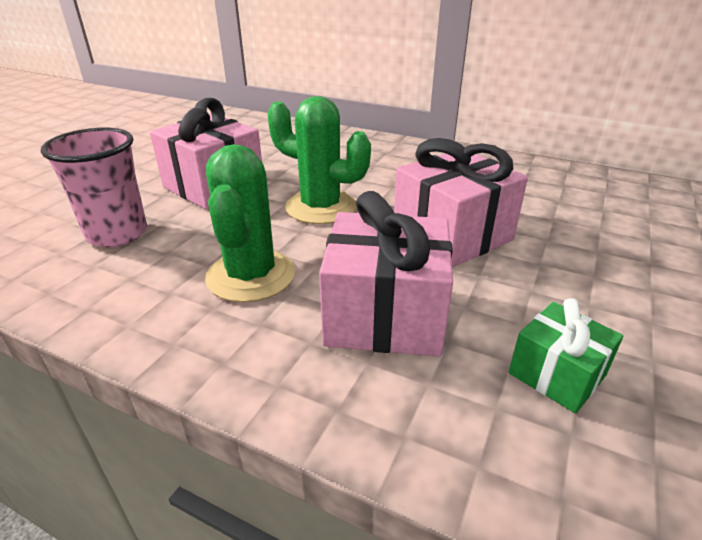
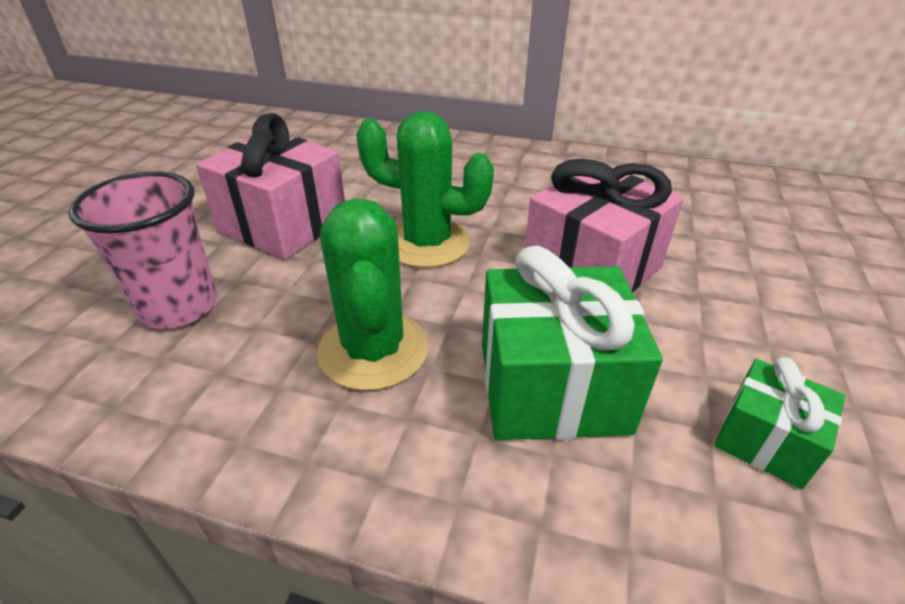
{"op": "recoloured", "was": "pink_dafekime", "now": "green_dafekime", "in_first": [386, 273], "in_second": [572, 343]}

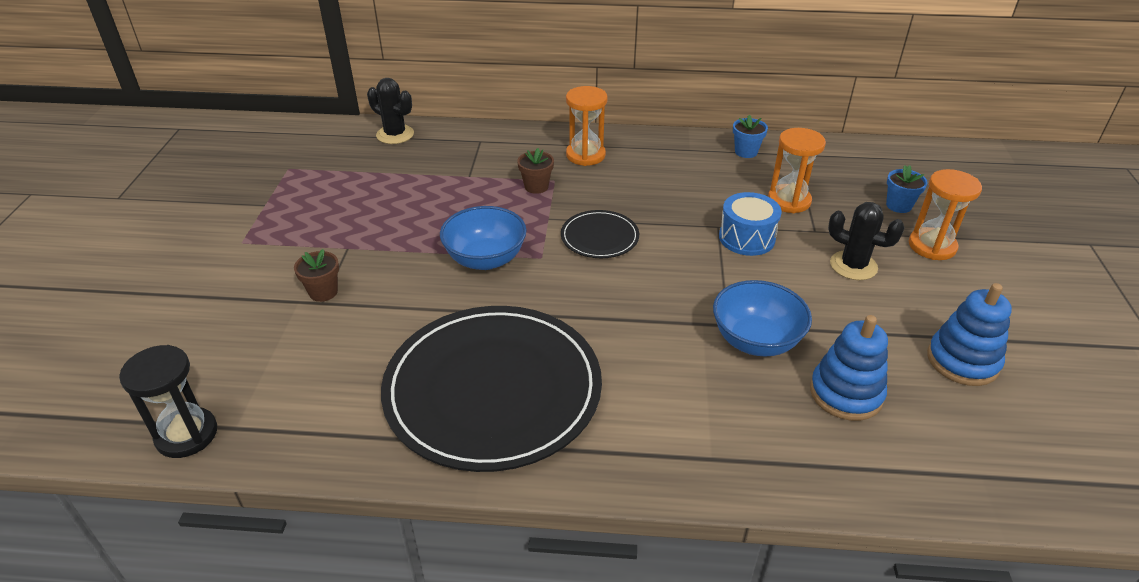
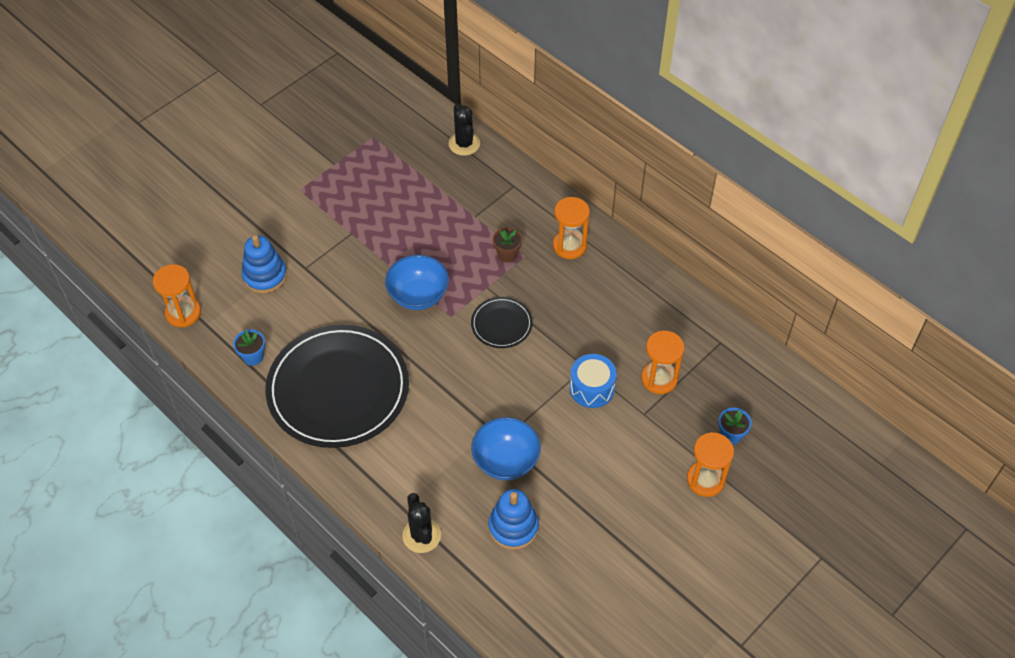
{"op": "recoloured", "was": "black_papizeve", "now": "orange_papizeve", "in_first": [168, 401], "in_second": [177, 295]}
{"op": "moved", "was": "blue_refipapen", "in_first": [750, 136], "in_second": [249, 347]}
{"op": "moved", "was": "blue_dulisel", "in_first": [969, 334], "in_second": [264, 264]}
{"op": "moved", "was": "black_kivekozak", "in_first": [866, 241], "in_second": [421, 523]}
{"op": "removed", "was": "brown_refipapen", "in_first": [316, 275]}

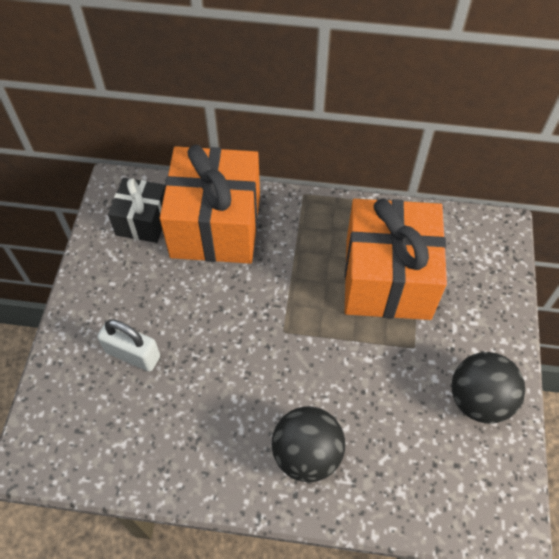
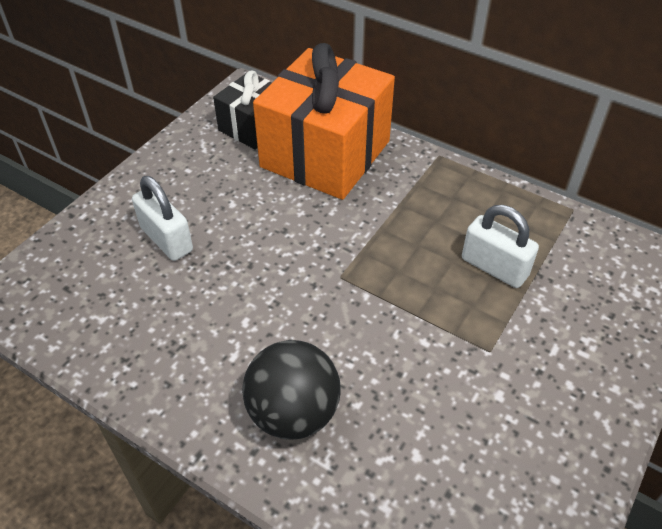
{"op": "replaced", "was": "orange_dafekime", "now": "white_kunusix", "in_first": [396, 259], "in_second": [500, 246]}
{"op": "removed", "was": "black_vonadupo", "in_first": [488, 387]}

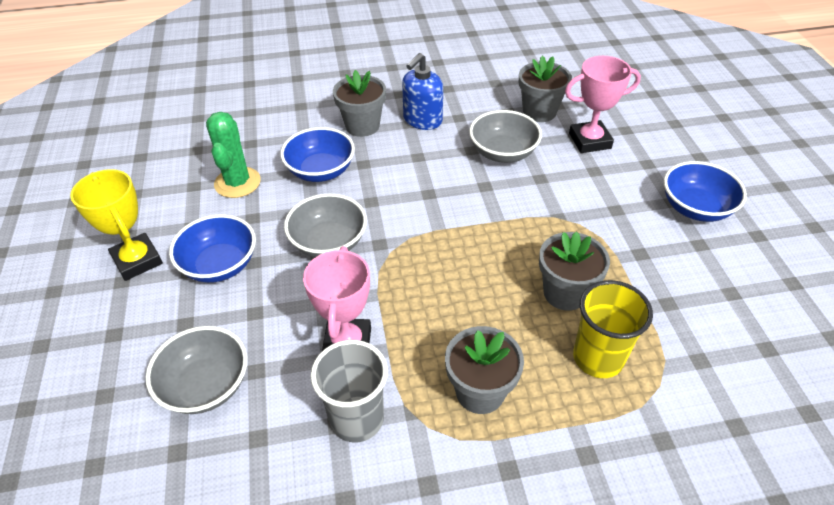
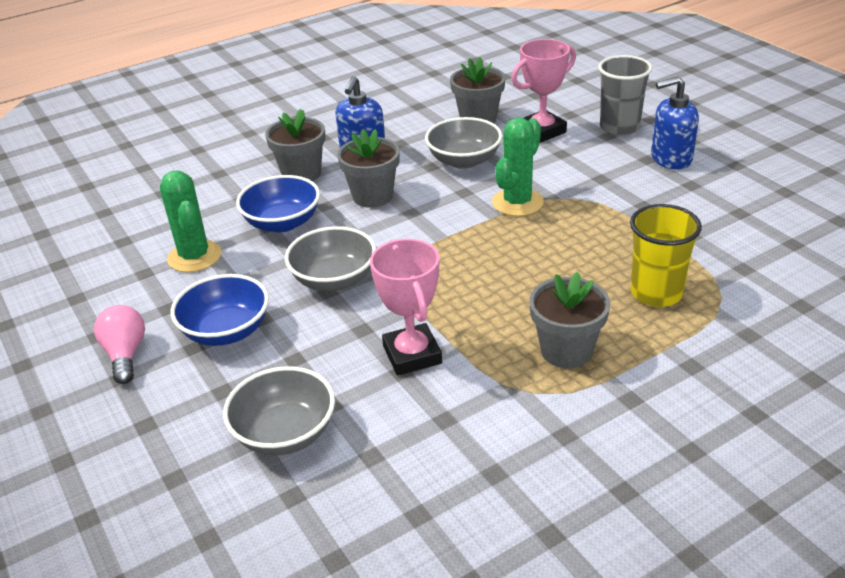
{"op": "replaced", "was": "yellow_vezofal", "now": "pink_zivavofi", "in_first": [116, 225], "in_second": [119, 344]}
{"op": "moved", "was": "grey_refipapen", "in_first": [574, 271], "in_second": [368, 168]}
{"op": "added", "now": "green_kivekozak", "in_second": [518, 167]}
{"op": "moved", "was": "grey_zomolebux", "in_first": [349, 391], "in_second": [625, 95]}
{"op": "replaced", "was": "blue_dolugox", "now": "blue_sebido", "in_first": [705, 191], "in_second": [675, 123]}

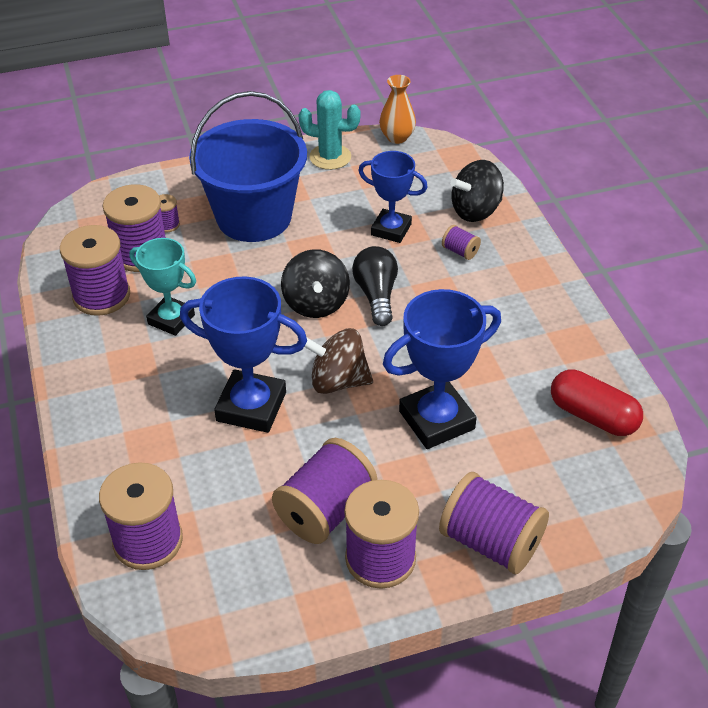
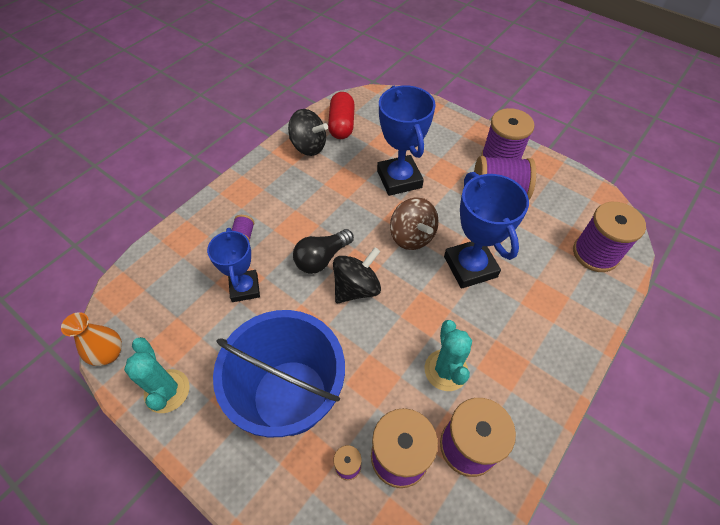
{"op": "moved", "was": "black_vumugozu", "in_first": [477, 191], "in_second": [308, 132]}
{"op": "turned", "was": "blue_vezofal", "in_first": [442, 369], "in_second": [406, 140], "clockwise": 45}
{"op": "replaced", "was": "turquoise_vezofal", "now": "turquoise_kivekozak", "in_first": [163, 287], "in_second": [448, 355]}
{"op": "removed", "was": "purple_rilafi", "in_first": [494, 523]}

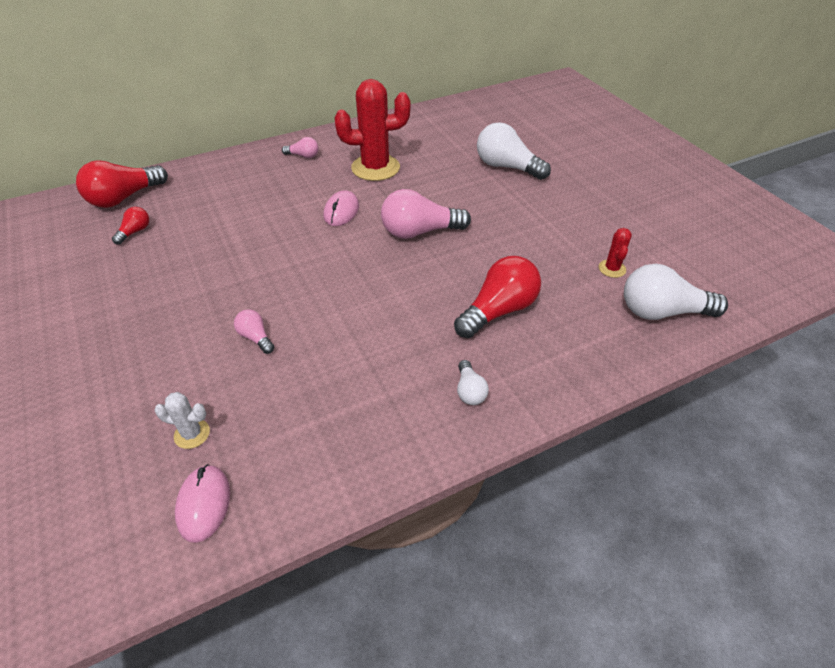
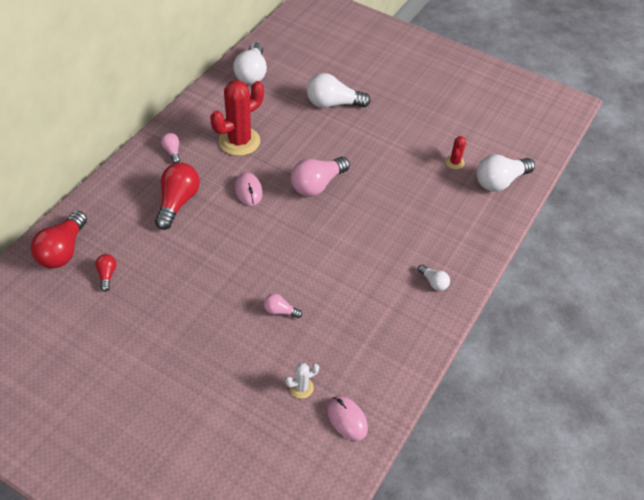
{"op": "moved", "was": "red_zivavofi", "in_first": [497, 297], "in_second": [177, 196]}
{"op": "turned", "was": "pink_zivavofi", "in_first": [300, 147], "in_second": [170, 148], "clockwise": -90}
{"op": "added", "now": "white_zivavofi", "in_second": [250, 63]}
{"op": "turned", "was": "red_kivekozak", "in_first": [615, 253], "in_second": [456, 152], "clockwise": 45}

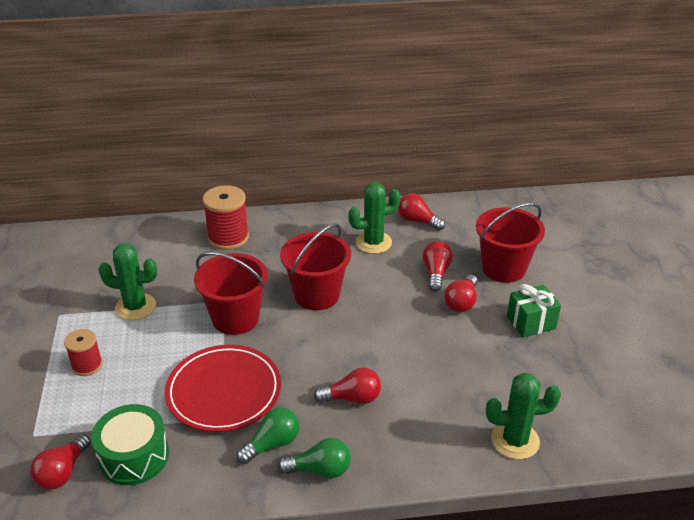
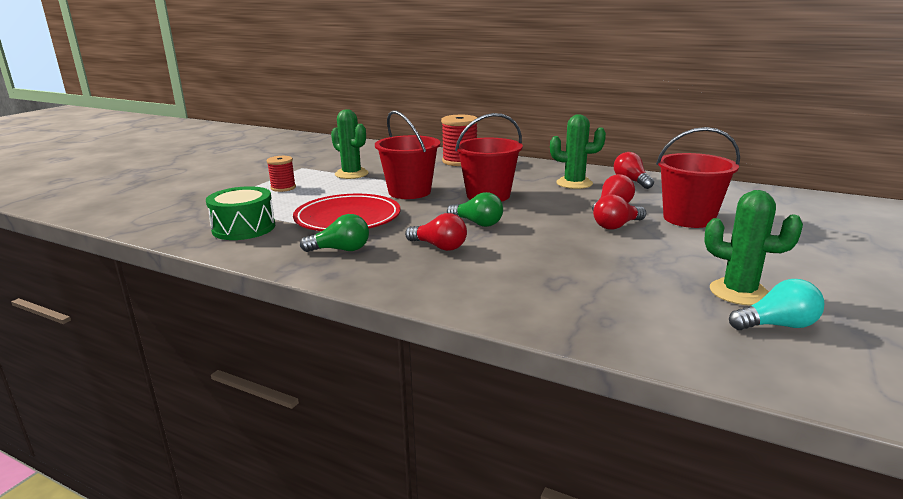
{"op": "moved", "was": "green_zivavofi", "in_first": [314, 458], "in_second": [475, 209]}
{"op": "moved", "was": "green_kivekozak", "in_first": [523, 416], "in_second": [753, 247]}
{"op": "added", "now": "turquoise_zivavofi", "in_second": [776, 304]}
{"op": "removed", "was": "red_zivavofi", "in_first": [60, 462]}
{"op": "removed", "was": "green_dafekime", "in_first": [534, 311]}

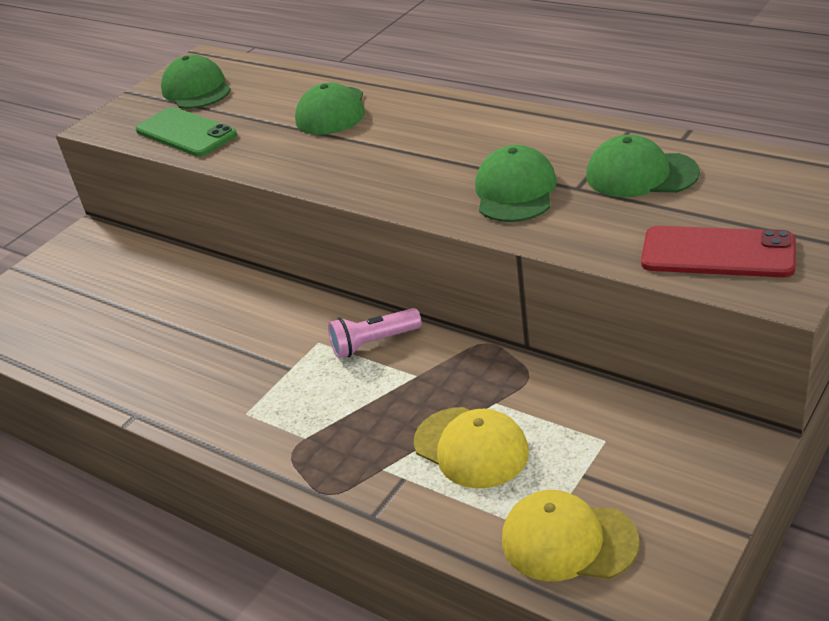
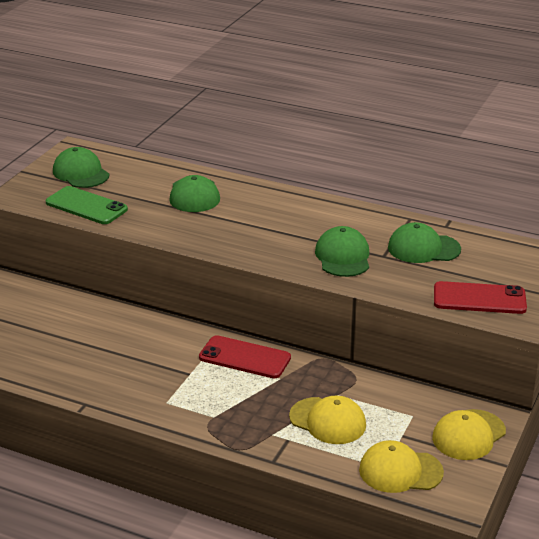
{"op": "replaced", "was": "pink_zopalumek", "now": "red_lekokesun", "in_first": [375, 333], "in_second": [245, 356]}
{"op": "added", "now": "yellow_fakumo", "in_second": [469, 434]}

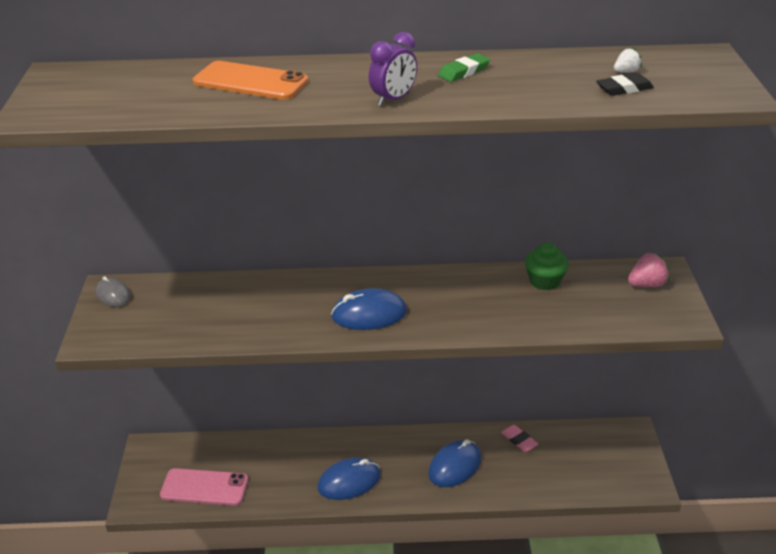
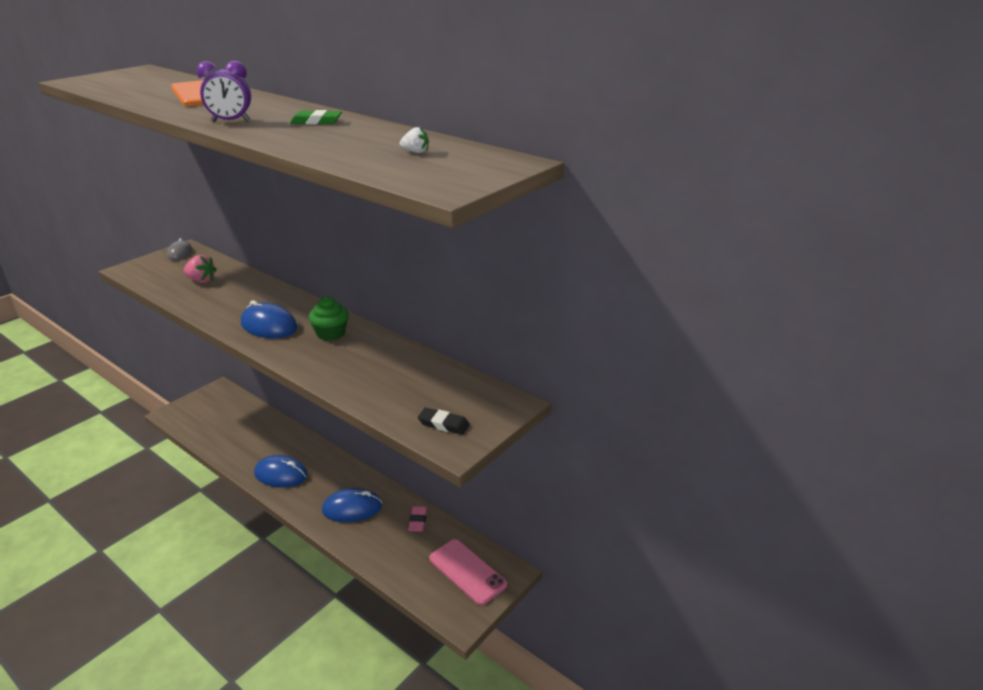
{"op": "moved", "was": "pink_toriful", "in_first": [649, 269], "in_second": [200, 269]}
{"op": "moved", "was": "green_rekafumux", "in_first": [547, 266], "in_second": [328, 318]}
{"op": "moved", "was": "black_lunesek", "in_first": [625, 84], "in_second": [444, 421]}
{"op": "moved", "was": "pink_lekokesun", "in_first": [204, 487], "in_second": [468, 572]}

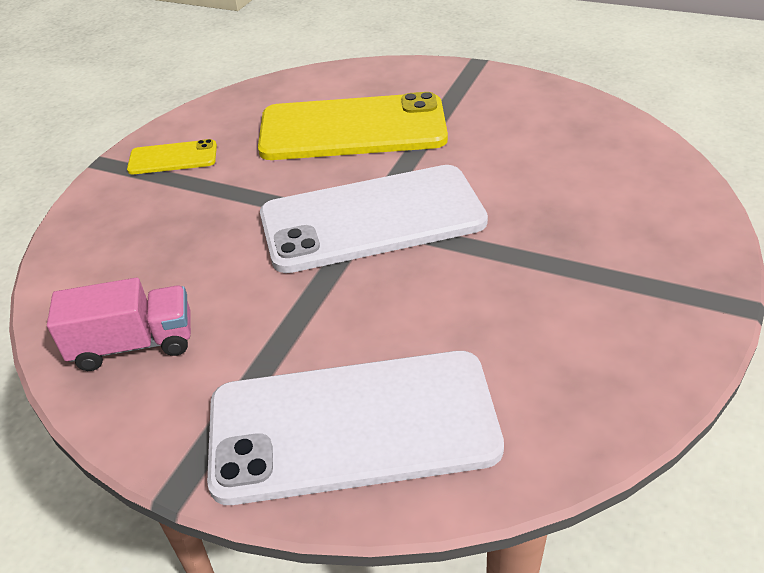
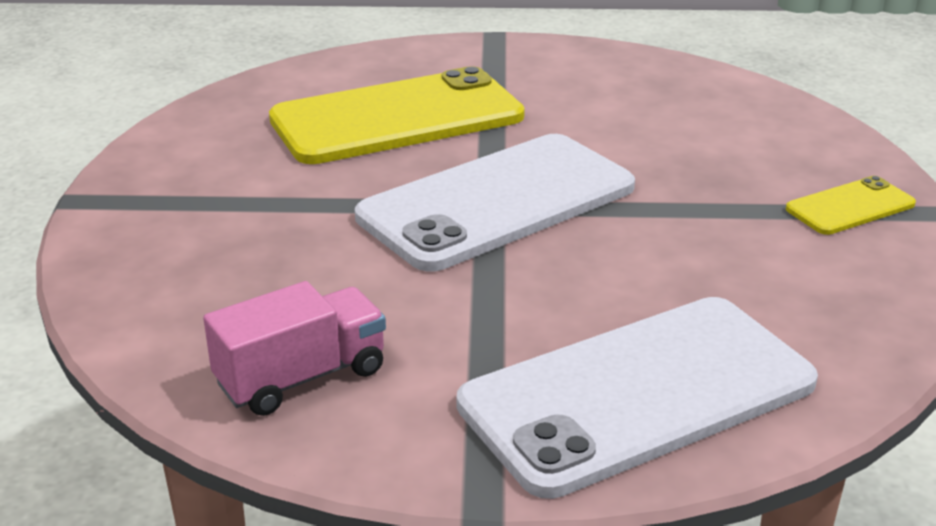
{"op": "moved", "was": "yellow_lekokesun", "in_first": [172, 156], "in_second": [851, 205]}

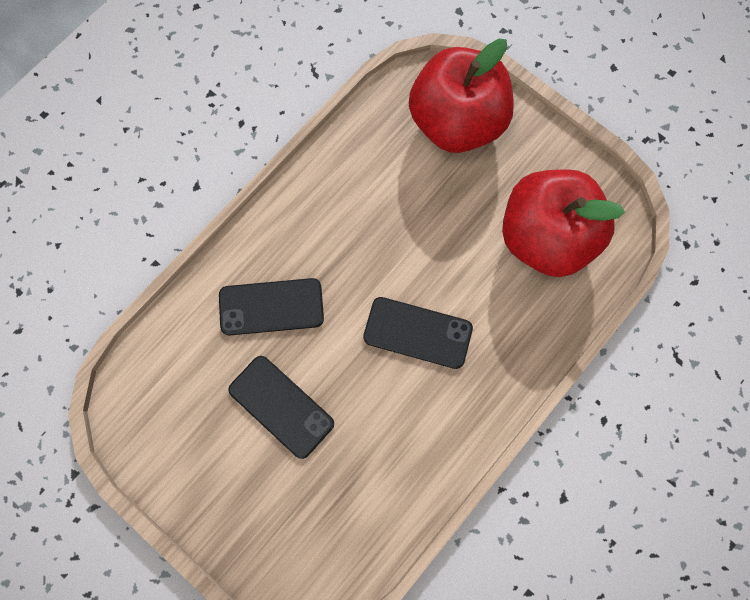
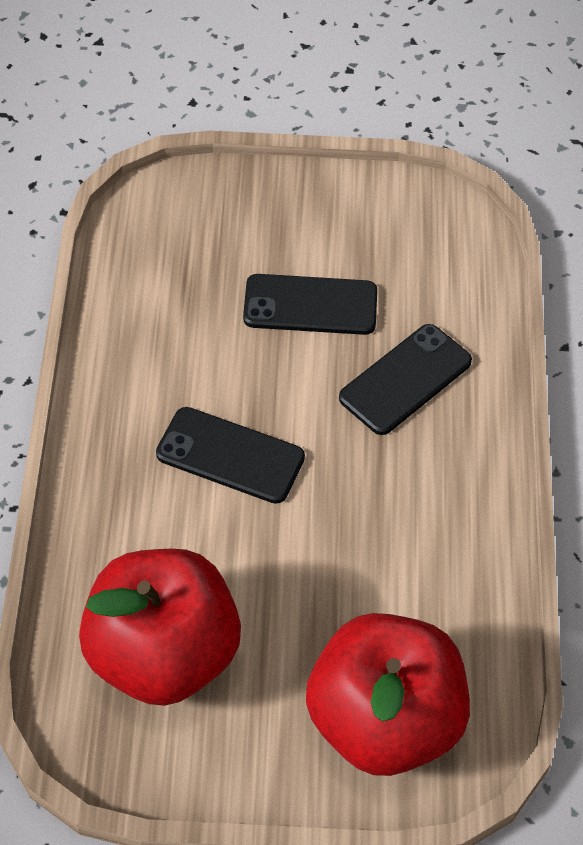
{"op": "turned", "was": "black_lekokesun", "in_first": [418, 333], "in_second": [230, 455], "clockwise": 45}

